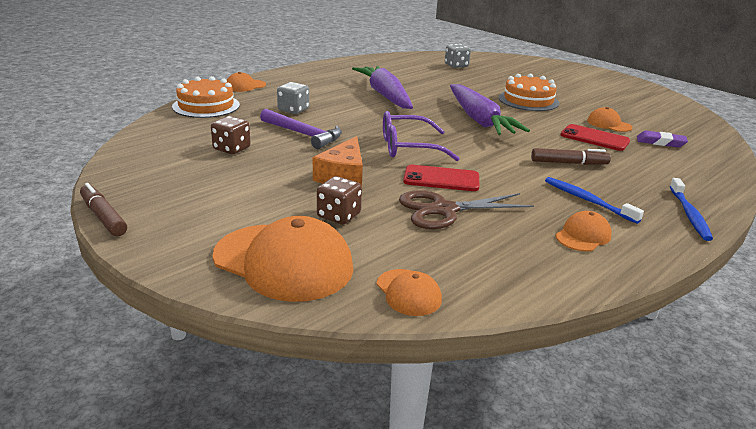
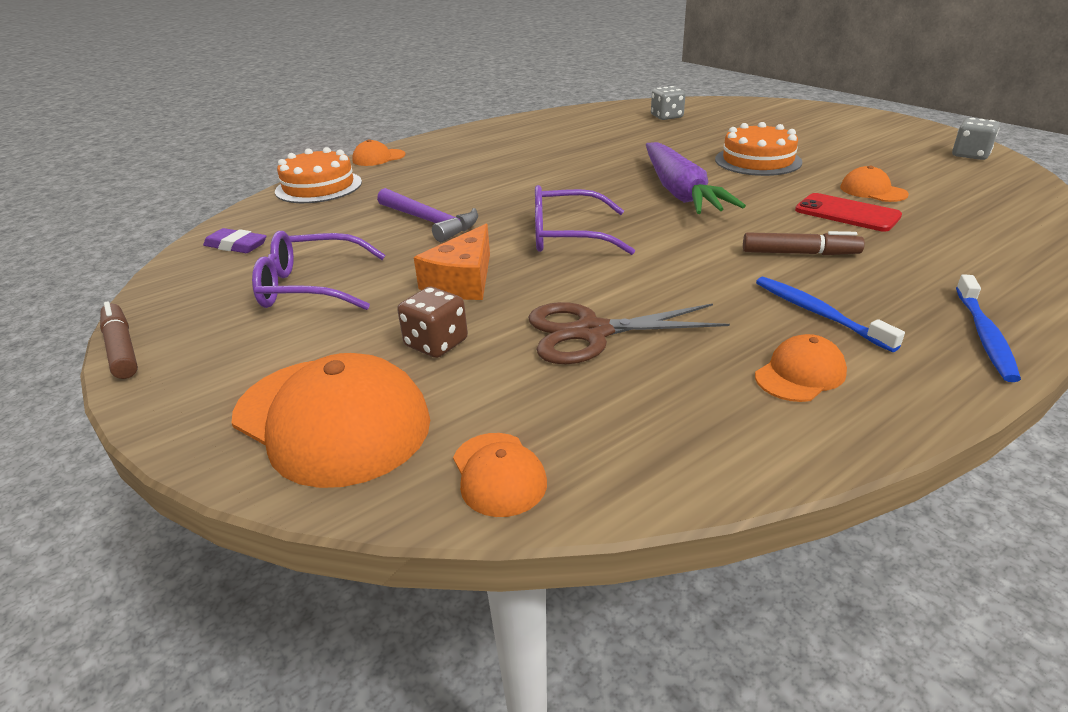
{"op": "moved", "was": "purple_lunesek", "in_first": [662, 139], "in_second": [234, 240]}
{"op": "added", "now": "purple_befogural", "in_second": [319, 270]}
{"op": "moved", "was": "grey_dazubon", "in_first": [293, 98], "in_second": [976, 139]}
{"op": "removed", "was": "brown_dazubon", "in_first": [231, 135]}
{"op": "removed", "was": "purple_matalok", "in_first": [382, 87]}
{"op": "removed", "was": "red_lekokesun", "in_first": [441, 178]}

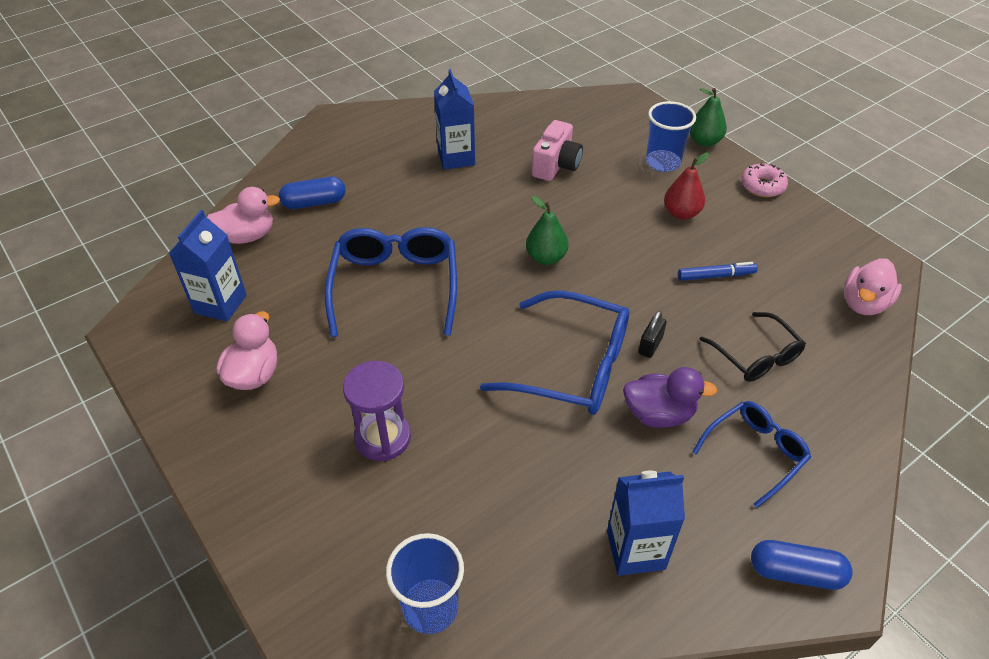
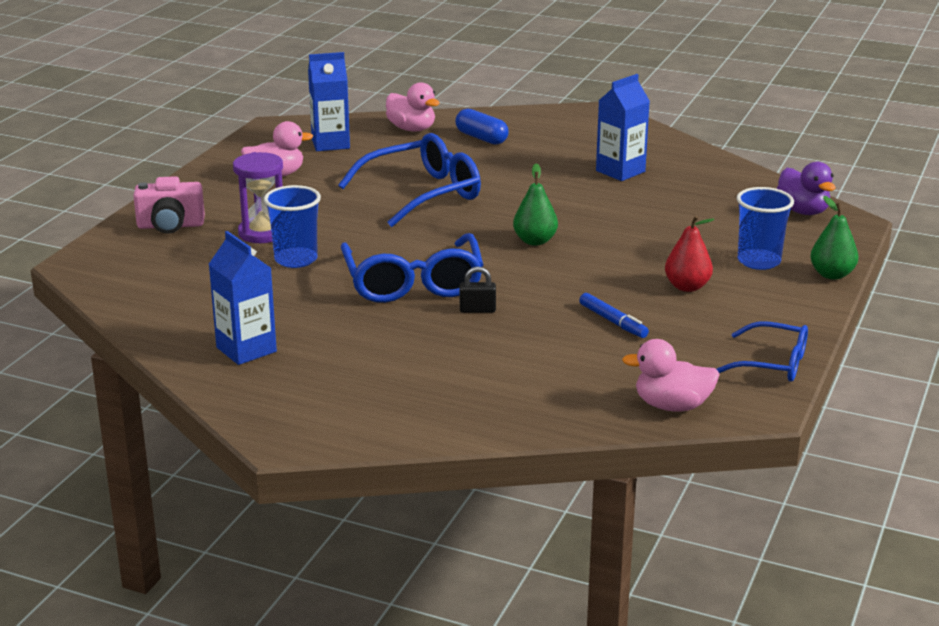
{"op": "moved", "was": "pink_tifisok", "in_first": [557, 150], "in_second": [169, 205]}
{"op": "moved", "was": "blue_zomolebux", "in_first": [425, 583], "in_second": [292, 226]}
{"op": "moved", "was": "blue_befogural", "in_first": [751, 454], "in_second": [762, 351]}
{"op": "moved", "was": "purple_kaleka", "in_first": [670, 397], "in_second": [805, 188]}
{"op": "removed", "was": "black_befogural", "in_first": [752, 347]}
{"op": "removed", "was": "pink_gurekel", "in_first": [764, 180]}
{"op": "removed", "was": "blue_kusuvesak", "in_first": [802, 565]}

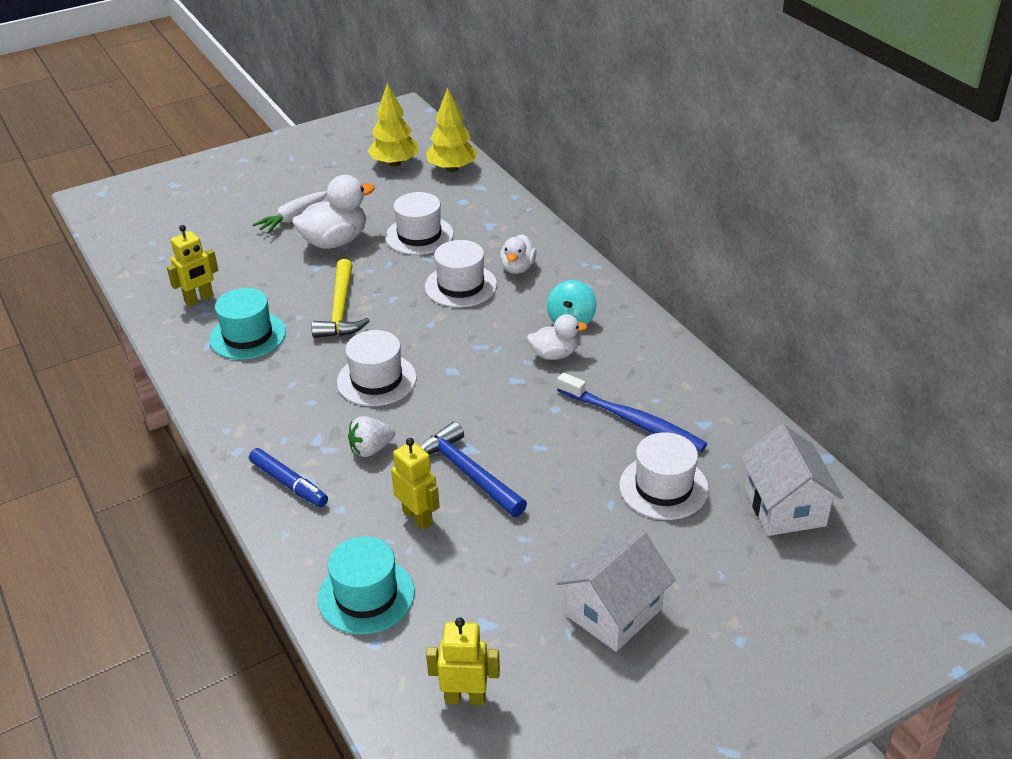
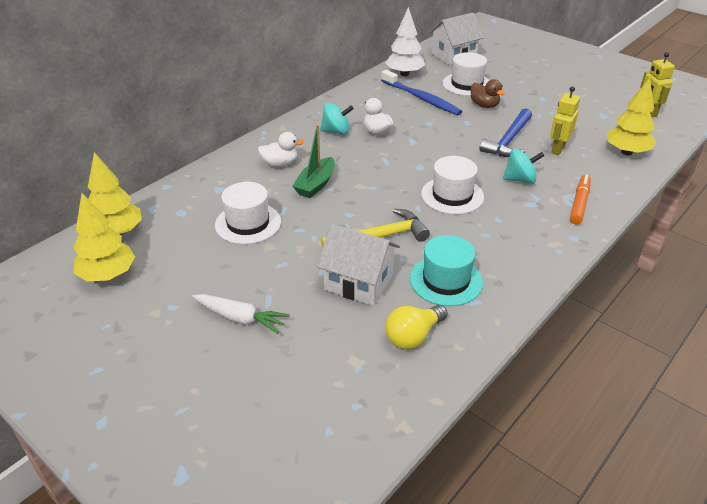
{"op": "replaced", "was": "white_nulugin", "now": "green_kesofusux", "in_first": [461, 273], "in_second": [313, 161]}
{"op": "moved", "was": "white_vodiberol", "in_first": [615, 591], "in_second": [358, 265]}
{"op": "turned", "was": "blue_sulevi", "in_first": [632, 412], "in_second": [421, 92], "clockwise": 120}
{"op": "added", "now": "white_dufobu", "in_second": [405, 41]}
{"op": "replaced", "was": "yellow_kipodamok", "now": "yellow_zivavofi", "in_first": [192, 265], "in_second": [416, 327]}
{"op": "added", "now": "brown_kaleka", "in_second": [488, 93]}
{"op": "replaced", "was": "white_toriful", "now": "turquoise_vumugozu", "in_first": [371, 436], "in_second": [523, 166]}
{"op": "recoloured", "was": "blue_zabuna", "now": "orange_zabuna", "in_first": [288, 477], "in_second": [580, 199]}
{"op": "replaced", "was": "turquoise_nulugin", "now": "yellow_dufobu", "in_first": [366, 585], "in_second": [631, 116]}
{"op": "removed", "was": "white_kaleka", "in_first": [333, 212]}

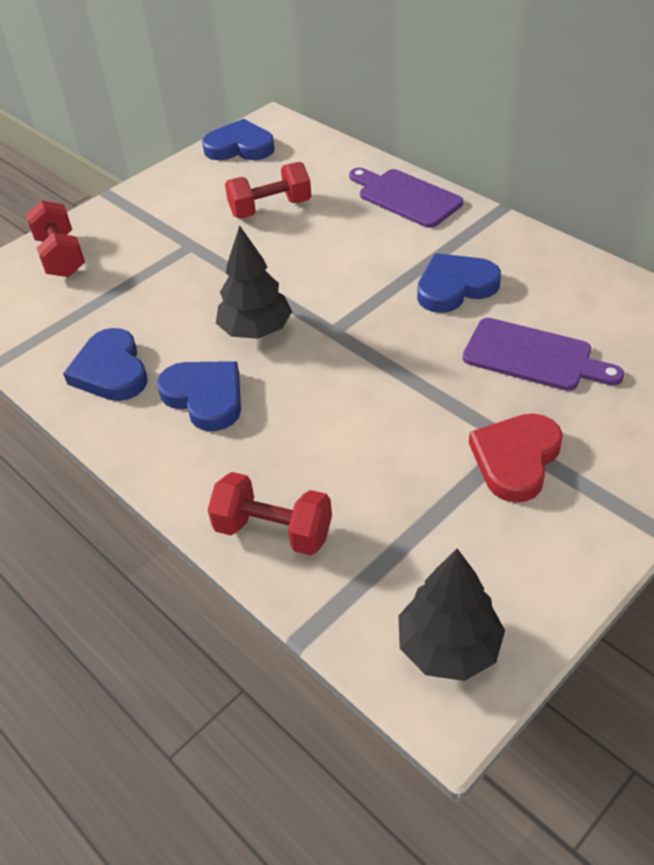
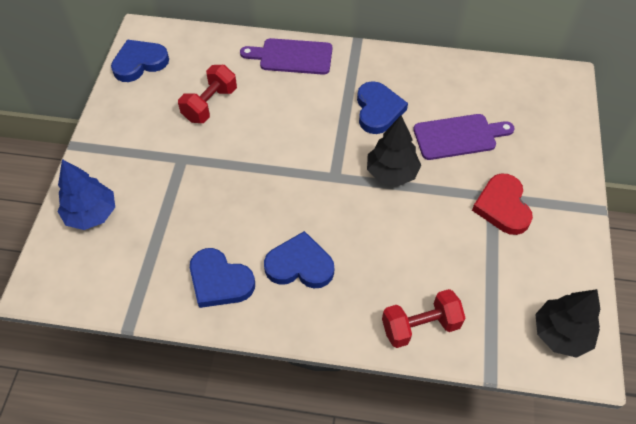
{"op": "replaced", "was": "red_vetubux", "now": "blue_dufobu", "in_first": [55, 238], "in_second": [86, 194]}
{"op": "turned", "was": "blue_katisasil", "in_first": [459, 283], "in_second": [382, 107], "clockwise": 150}
{"op": "moved", "was": "black_dufobu", "in_first": [254, 282], "in_second": [394, 150]}

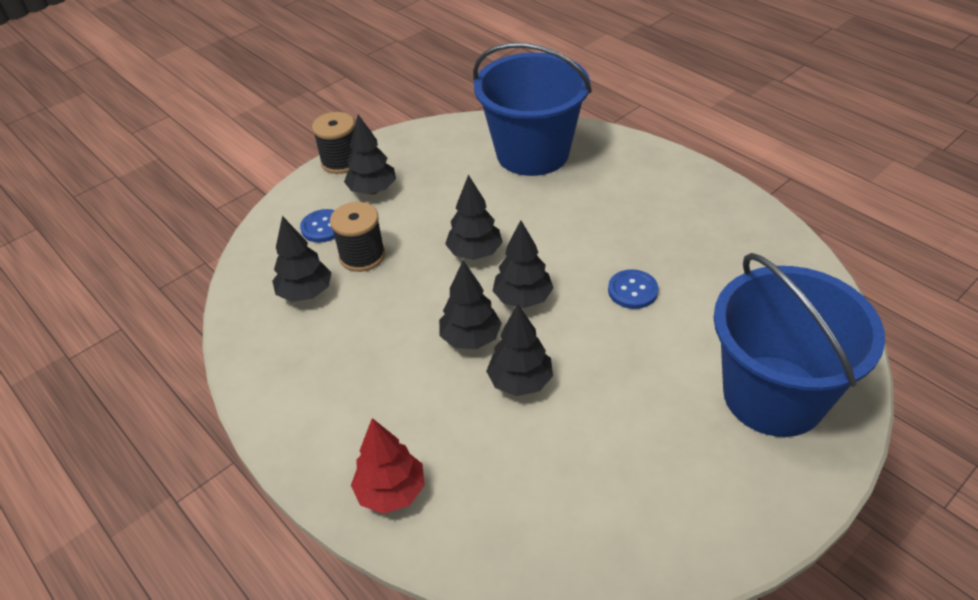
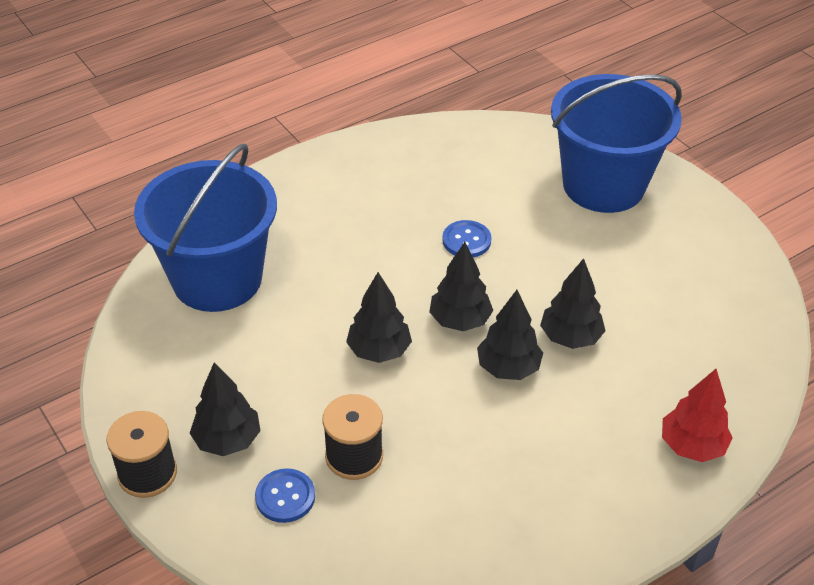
{"op": "removed", "was": "black_dufobu", "in_first": [302, 259]}

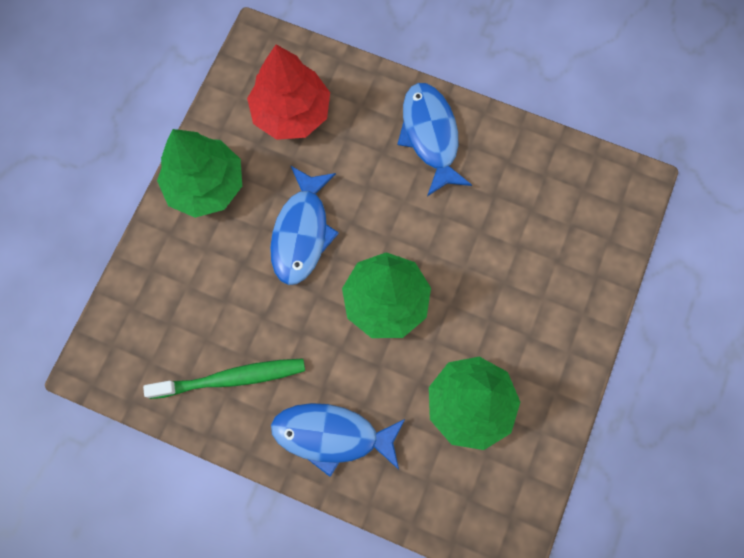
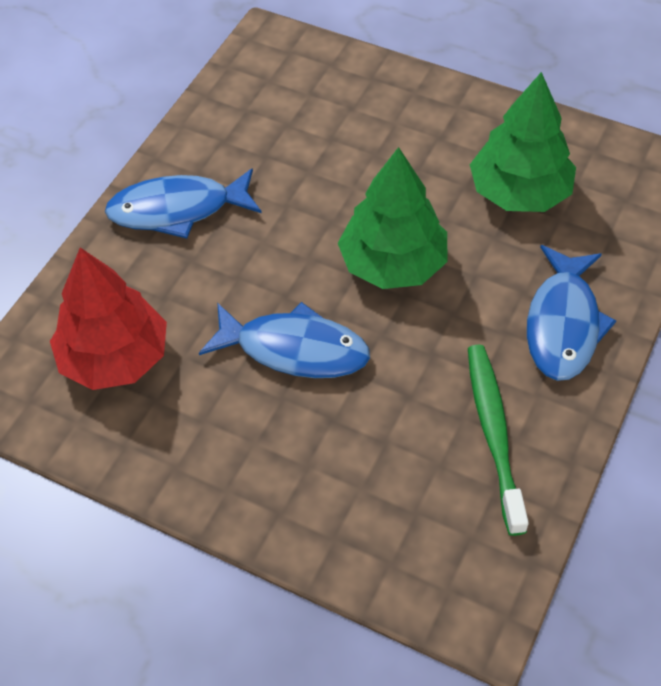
{"op": "removed", "was": "green_dufobu", "in_first": [199, 173]}

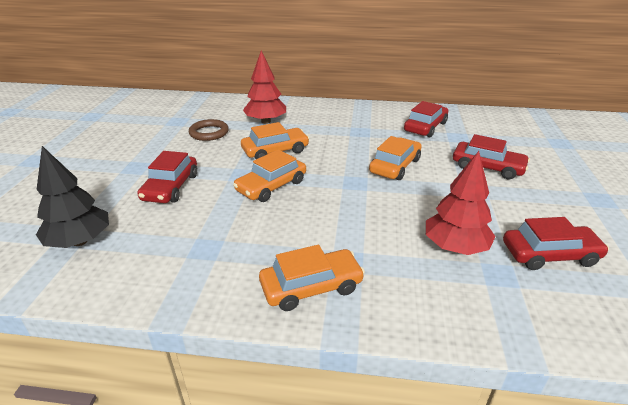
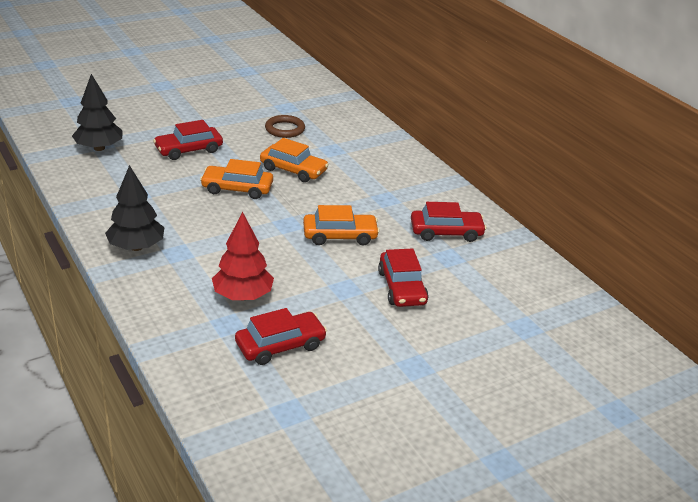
{"op": "replaced", "was": "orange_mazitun", "now": "black_dufobu", "in_first": [312, 278], "in_second": [134, 208]}
{"op": "turned", "was": "red_mazitun", "in_first": [556, 243], "in_second": [281, 336], "clockwise": -75}
{"op": "removed", "was": "red_dufobu", "in_first": [264, 87]}

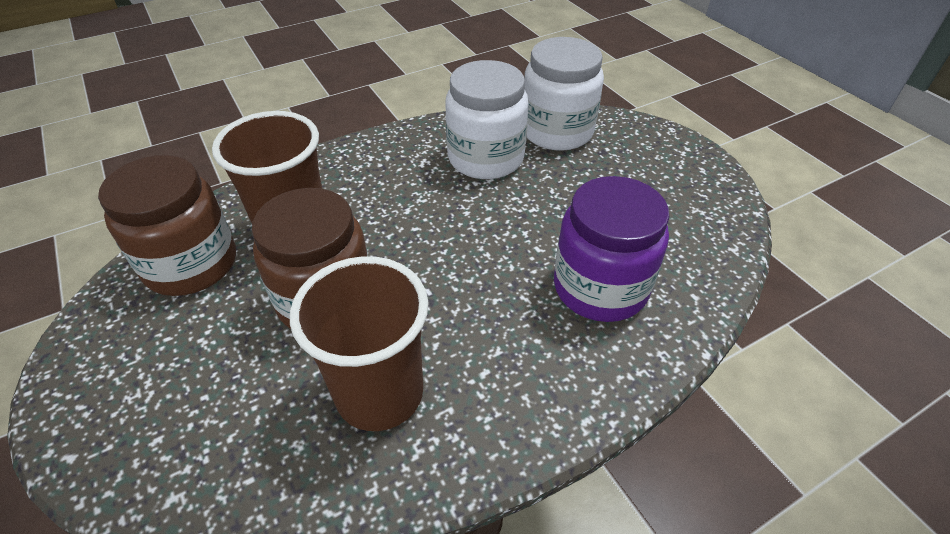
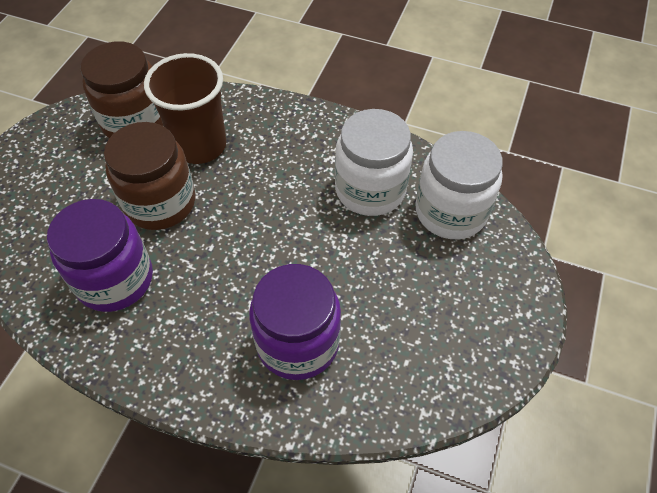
{"op": "replaced", "was": "brown_zomolebux", "now": "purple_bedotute", "in_first": [359, 343], "in_second": [100, 255]}

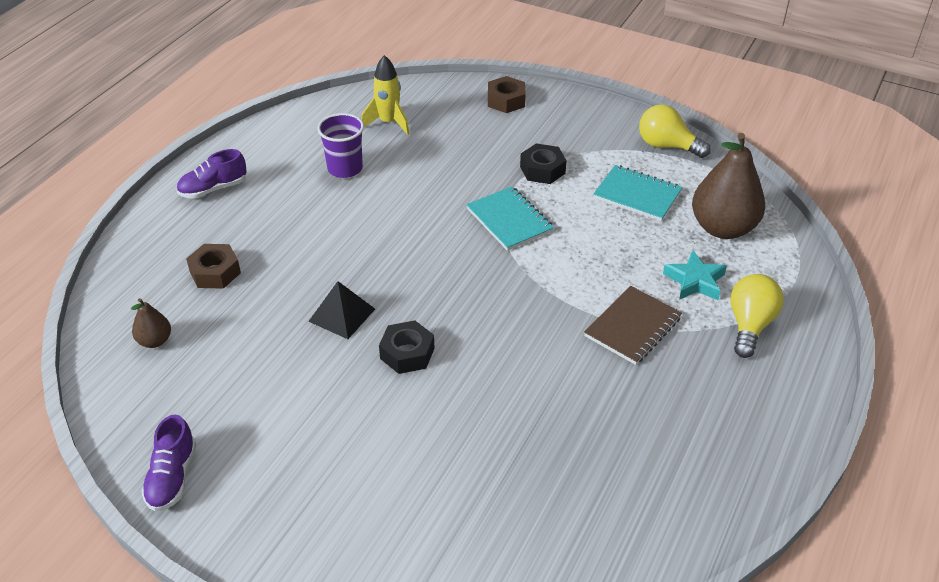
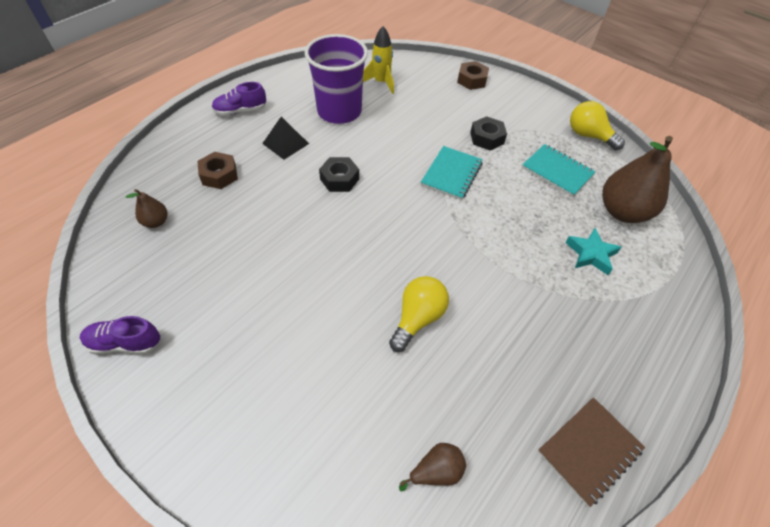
{"op": "turned", "was": "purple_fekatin", "in_first": [168, 463], "in_second": [120, 335], "clockwise": 75}
{"op": "moved", "was": "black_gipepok", "in_first": [341, 310], "in_second": [285, 138]}
{"op": "resized", "was": "purple_zomolebux", "in_first": [340, 145], "in_second": [336, 79], "ratio": 1.67}
{"op": "moved", "was": "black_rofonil", "in_first": [406, 347], "in_second": [339, 174]}
{"op": "moved", "was": "yellow_zivavofi", "in_first": [757, 316], "in_second": [419, 314]}
{"op": "added", "now": "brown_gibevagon", "in_second": [432, 467]}
{"op": "turned", "was": "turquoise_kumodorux", "in_first": [510, 218], "in_second": [452, 173], "clockwise": 45}
{"op": "moved", "was": "brown_kumodorux", "in_first": [633, 325], "in_second": [591, 452]}

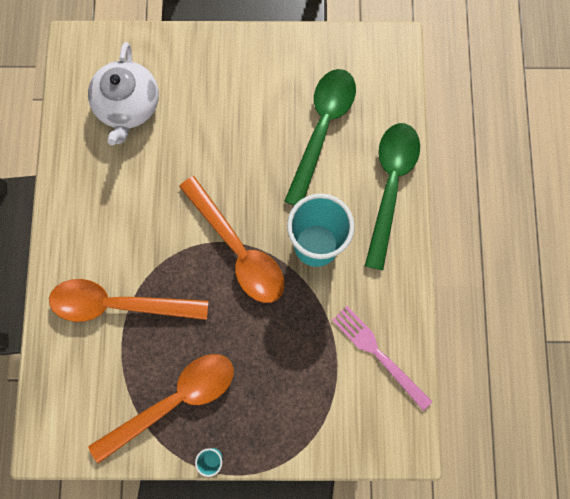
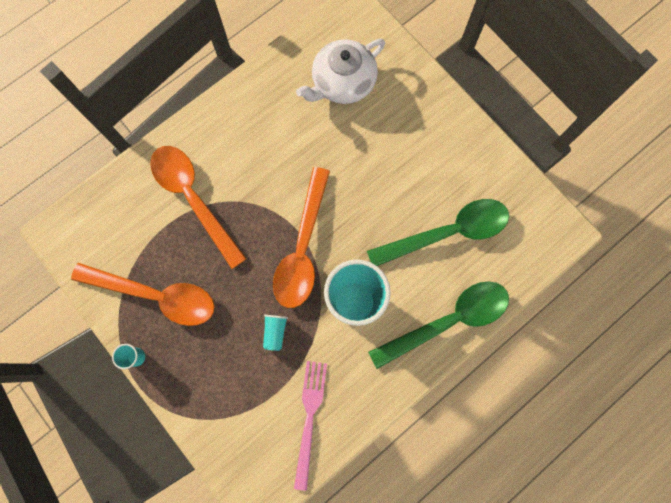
{"op": "added", "now": "turquoise_zomolebux", "in_second": [275, 333]}

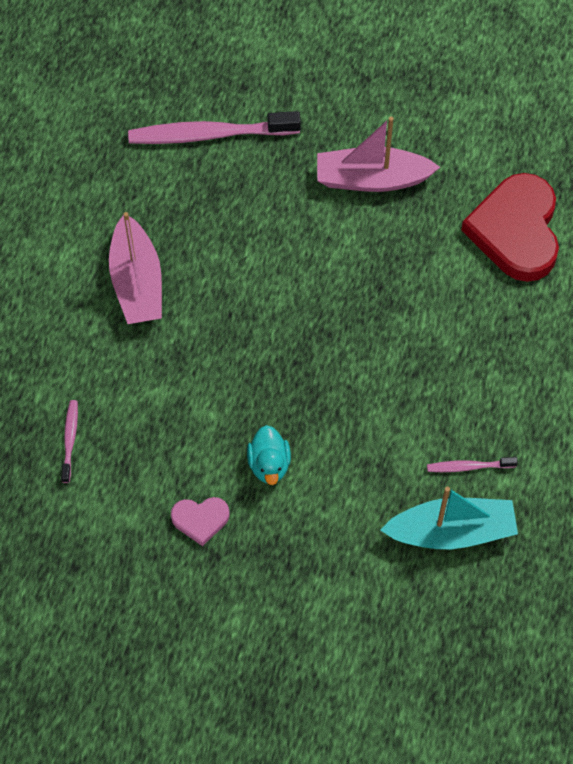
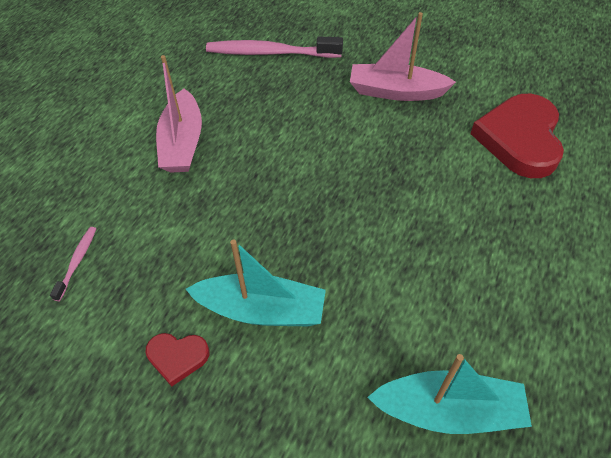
{"op": "recoloured", "was": "pink_katisasil", "now": "red_katisasil", "in_first": [200, 521], "in_second": [177, 360]}
{"op": "replaced", "was": "turquoise_kaleka", "now": "turquoise_kesofusux", "in_first": [269, 455], "in_second": [256, 282]}
{"op": "removed", "was": "pink_sulevi", "in_first": [472, 464]}

